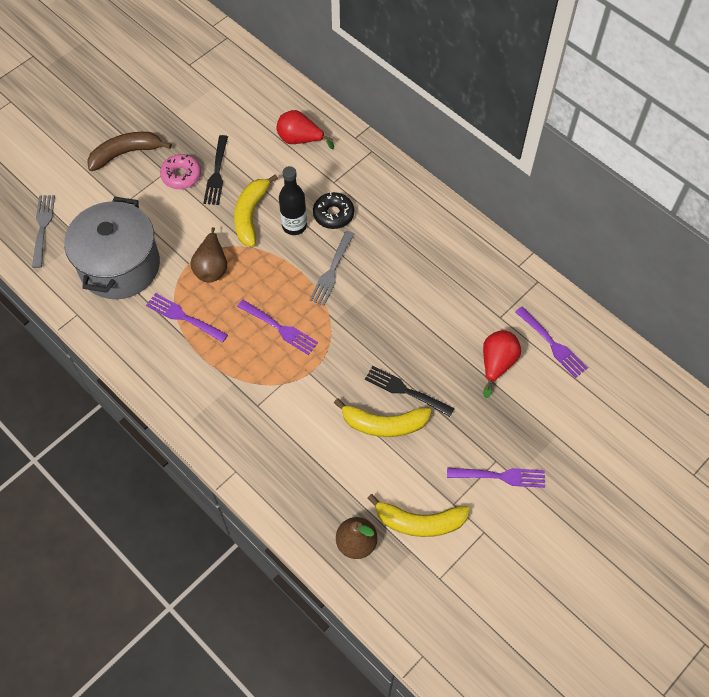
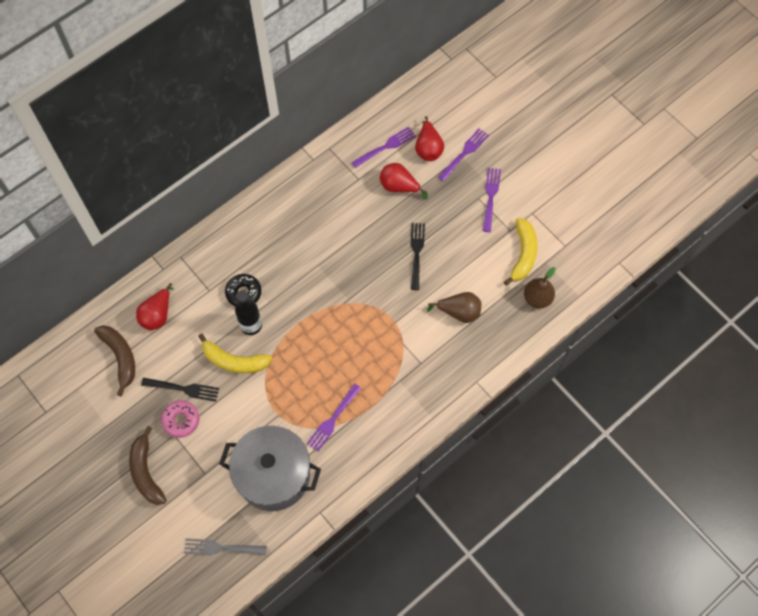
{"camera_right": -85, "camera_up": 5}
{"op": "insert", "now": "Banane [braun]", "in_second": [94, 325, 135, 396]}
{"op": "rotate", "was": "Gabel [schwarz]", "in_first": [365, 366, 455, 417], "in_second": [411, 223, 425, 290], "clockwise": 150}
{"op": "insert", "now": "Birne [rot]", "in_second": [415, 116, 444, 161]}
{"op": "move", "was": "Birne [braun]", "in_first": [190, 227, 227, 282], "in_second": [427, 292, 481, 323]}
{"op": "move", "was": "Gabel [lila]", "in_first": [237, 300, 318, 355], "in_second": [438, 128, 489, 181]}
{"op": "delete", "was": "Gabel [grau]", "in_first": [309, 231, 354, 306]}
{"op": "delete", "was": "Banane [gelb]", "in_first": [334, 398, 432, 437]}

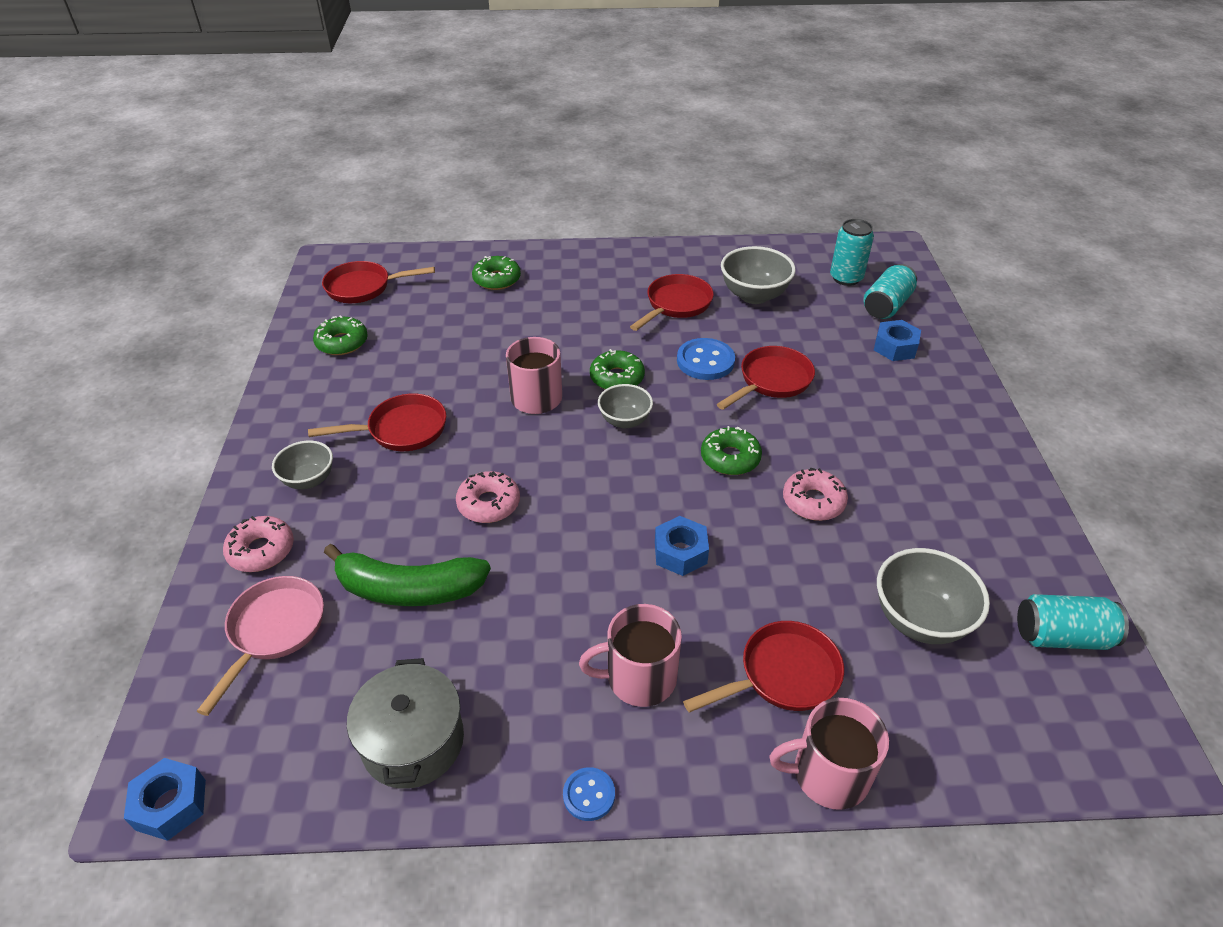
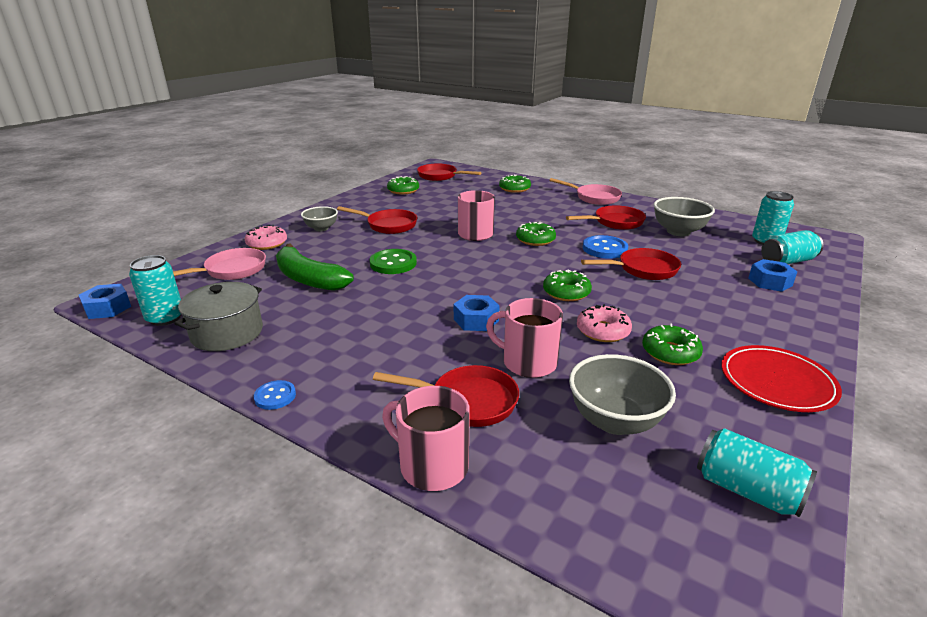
{"camera_right": 35, "camera_up": -15}
{"op": "insert", "now": "Dose [türkis]", "in_second": [129, 255, 181, 326]}
{"op": "replace", "was": "Donut [rosa]", "now": "Knopf [grün]", "in_first": [456, 471, 520, 523], "in_second": [369, 249, 417, 274]}
{"op": "move", "was": "Tasse [rosa]", "in_first": [579, 604, 682, 707], "in_second": [486, 298, 563, 378]}
{"op": "insert", "now": "Pfanne [rosa]", "in_second": [550, 178, 622, 205]}
{"op": "insert", "now": "Donut [grün]", "in_second": [642, 324, 703, 365]}
{"op": "insert", "now": "Teller [rot]", "in_second": [721, 345, 842, 412]}
{"op": "delete", "was": "Schüssel [grau]", "in_first": [598, 384, 653, 428]}

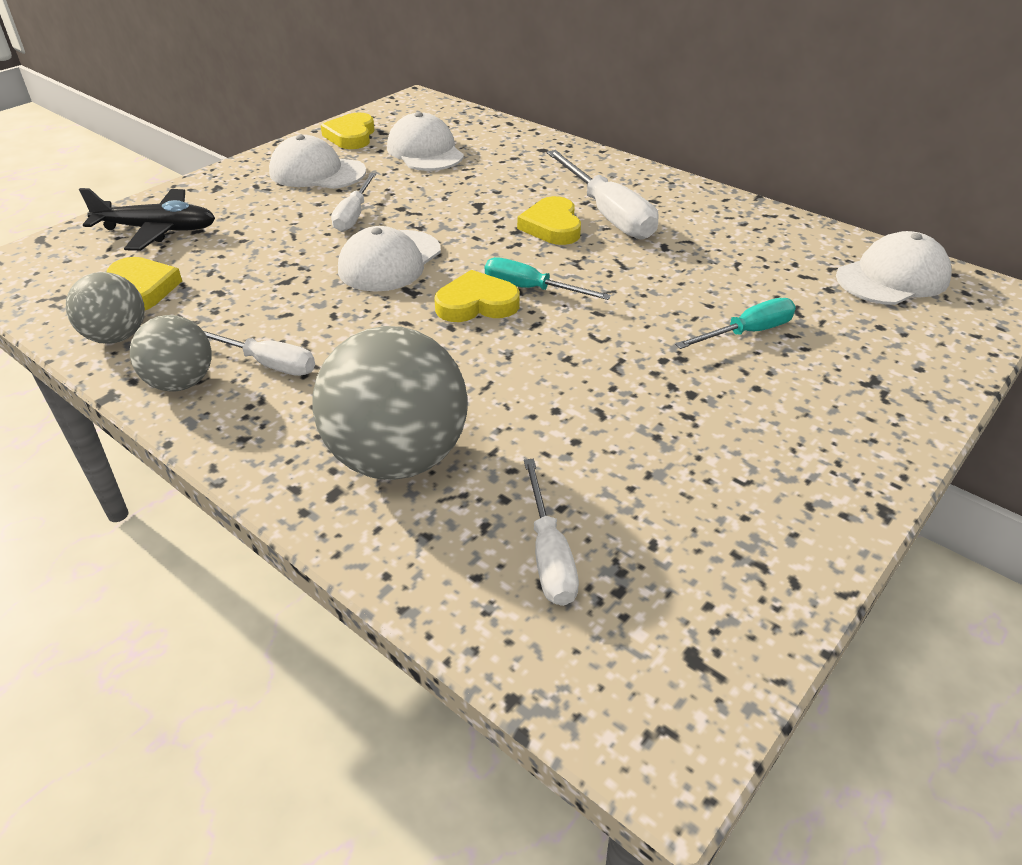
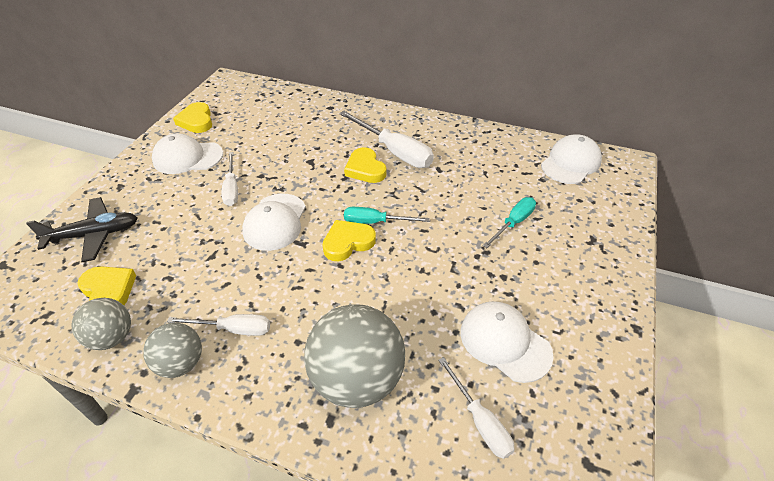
{"camera_right": -20, "camera_up": 5}
{"op": "move", "was": "Kappe [weiß]", "in_first": [387, 112, 464, 171], "in_second": [460, 301, 554, 383]}

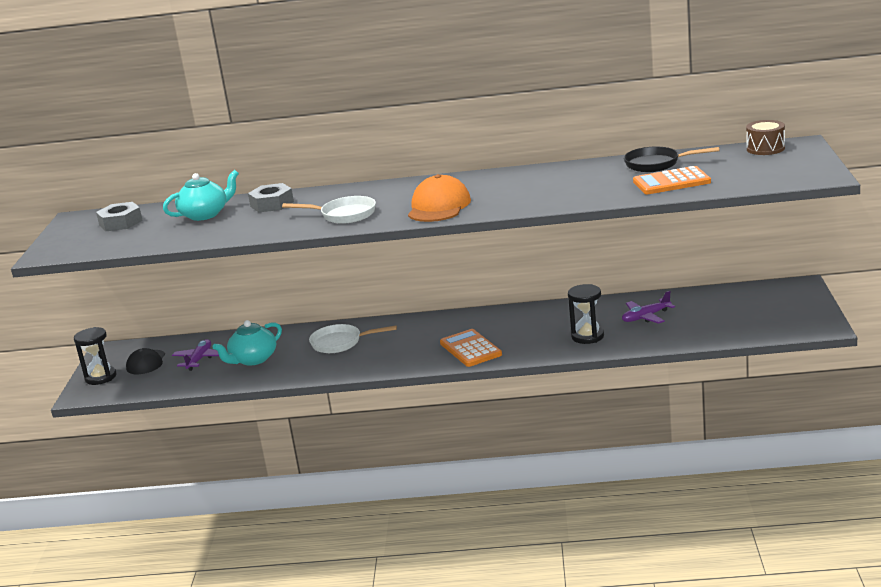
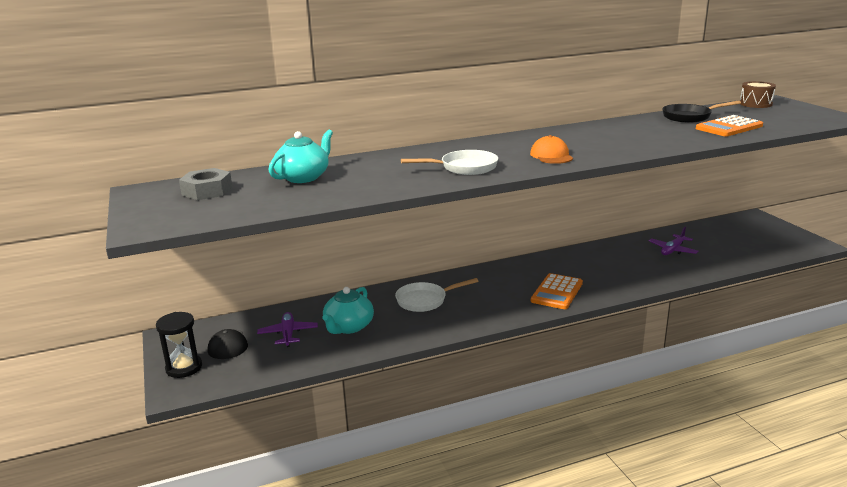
{"camera_right": -25, "camera_up": 0}
{"op": "resize", "was": "Kappe [orange]", "in_first": [408, 174, 471, 222], "in_second": [530, 135, 573, 164], "ratio": 0.66}
{"op": "rotate", "was": "Taschenrechner [orange]", "in_first": [440, 329, 502, 367], "in_second": [531, 273, 583, 309], "clockwise": -105}
{"op": "delete", "was": "Sechskantmutter [grau]", "in_first": [248, 183, 294, 212]}
{"op": "delete", "was": "Sanduhr [schwarz]", "in_first": [568, 284, 604, 344]}

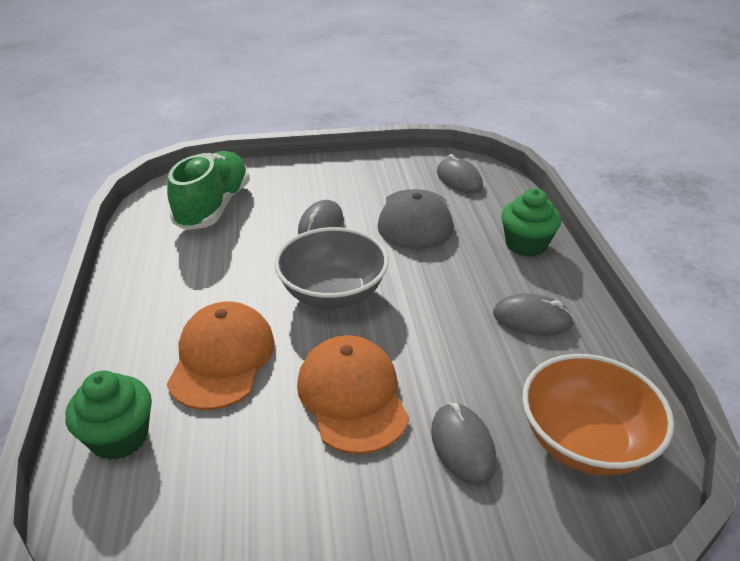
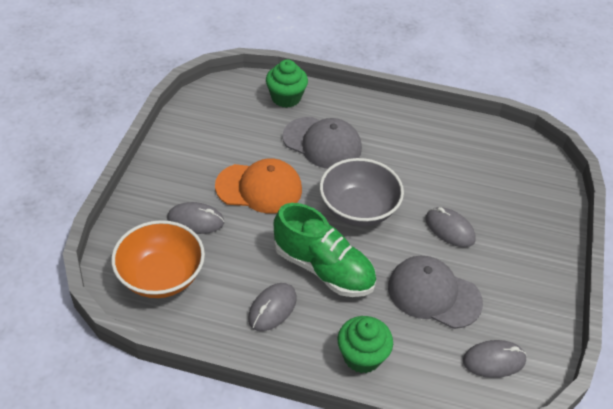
{"camera_right": 110, "camera_up": 10}
{"op": "move", "was": "Schuh [grün]", "in_first": [167, 151, 250, 230], "in_second": [274, 203, 376, 297]}
{"op": "recolor", "was": "Kappe [orange]", "now": "Kappe [grau]", "in_first": [167, 302, 275, 410], "in_second": [282, 117, 362, 169]}

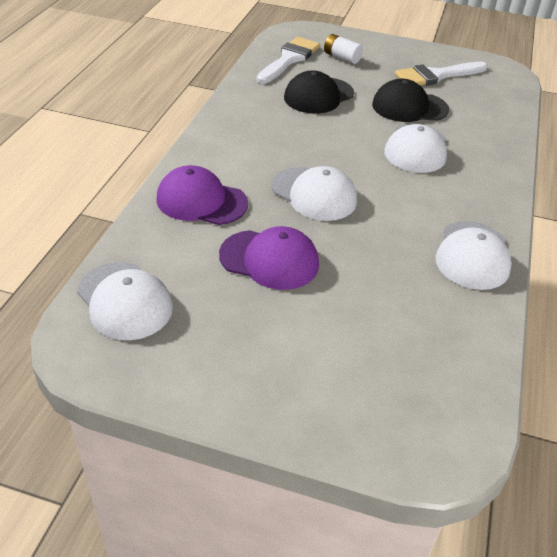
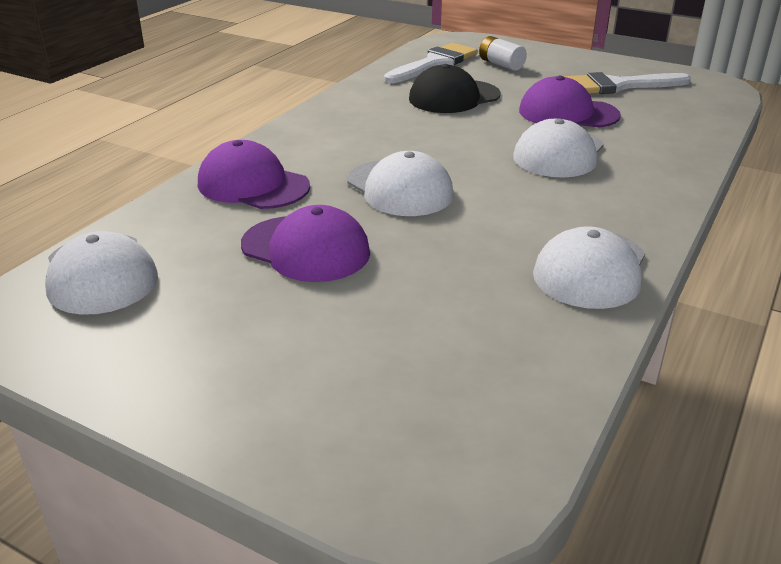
{"camera_right": 15, "camera_up": -10}
{"op": "recolor", "was": "Kappe [schwarz]", "now": "Kappe [lila]", "in_first": [372, 79, 449, 122], "in_second": [519, 76, 621, 128]}

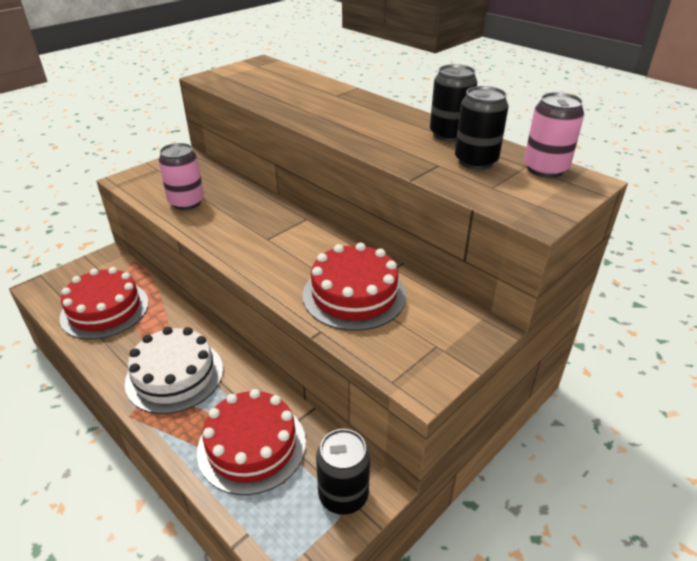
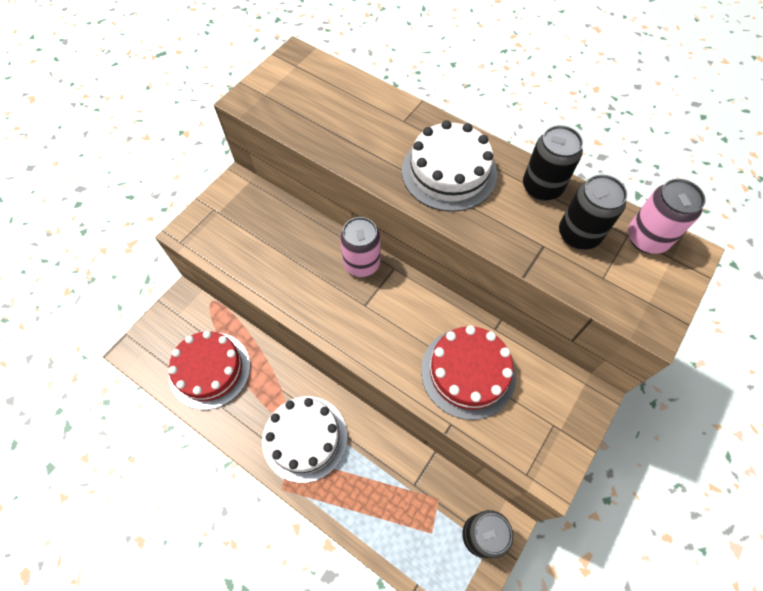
{"camera_right": -10, "camera_up": 25}
{"op": "move", "was": "Dose [rosa]", "in_first": [158, 143, 204, 210], "in_second": [340, 217, 380, 277]}
{"op": "insert", "now": "Kuchen [weiß]", "in_second": [402, 120, 497, 212]}
{"op": "delete", "was": "Kuchen [rot]", "in_first": [197, 389, 306, 495]}

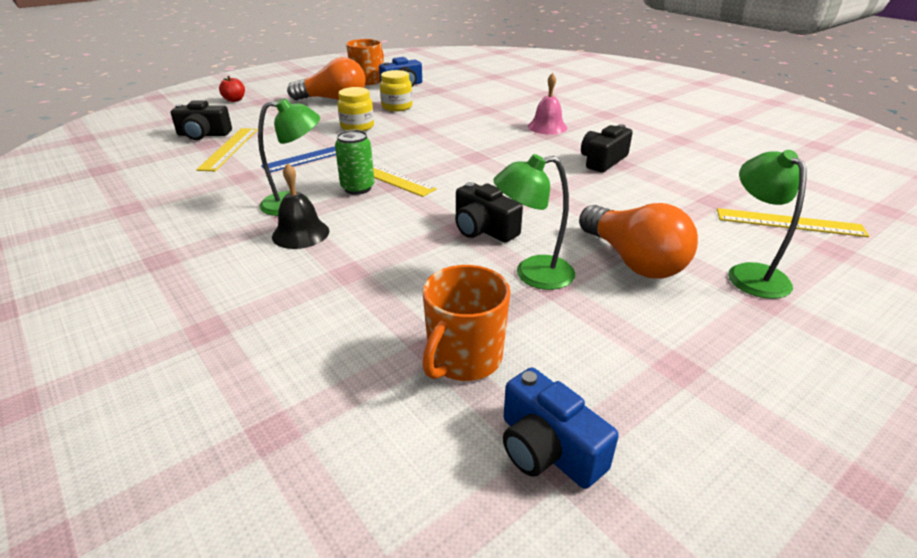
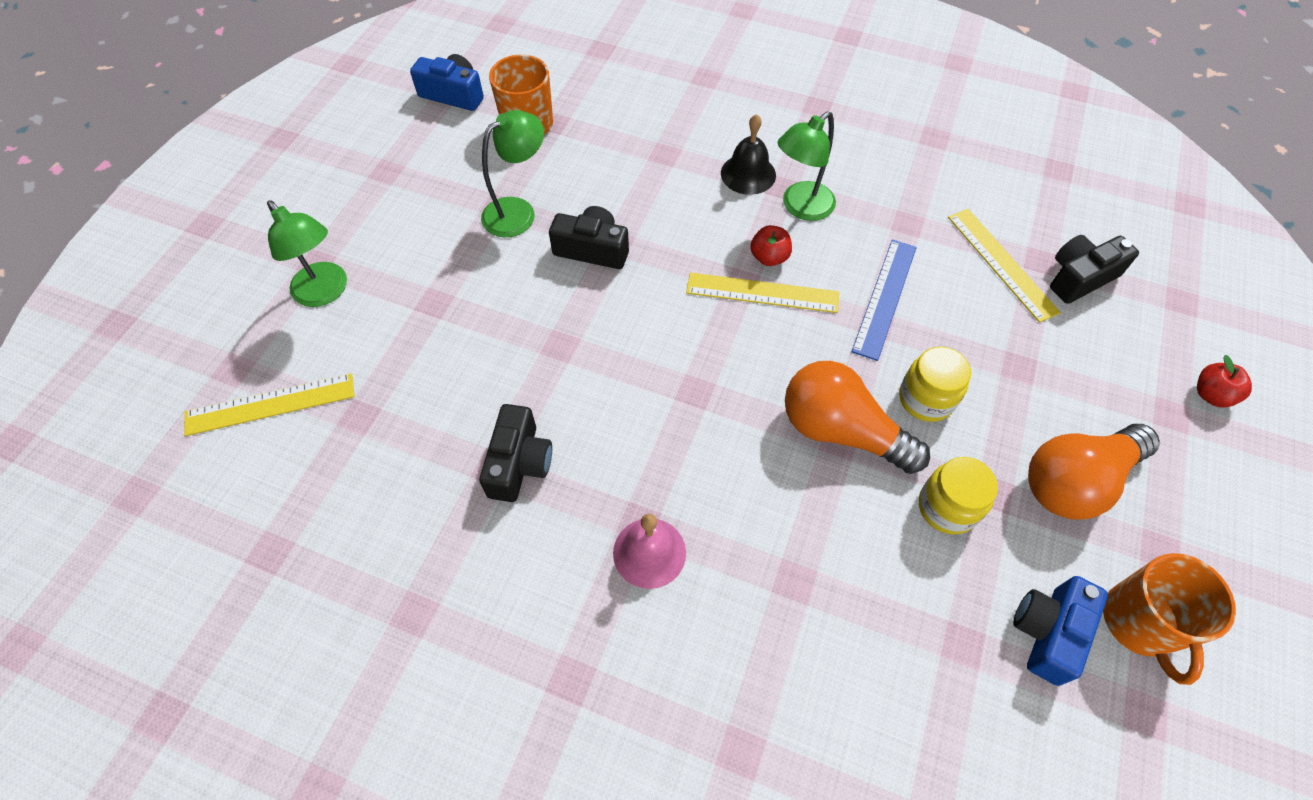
{"camera_right": 150, "camera_up": 25}
{"op": "replace", "was": "Dose [grün]", "now": "Apfel [rot]", "in_first": [335, 130, 375, 195], "in_second": [750, 225, 792, 266]}
{"op": "move", "was": "Glühbirne [orange]", "in_first": [579, 203, 698, 278], "in_second": [785, 361, 930, 474]}

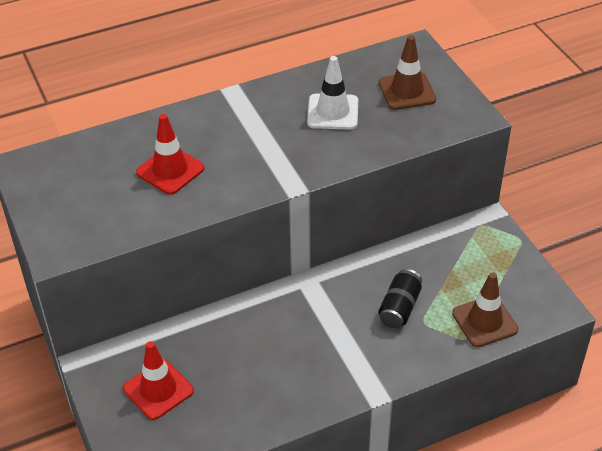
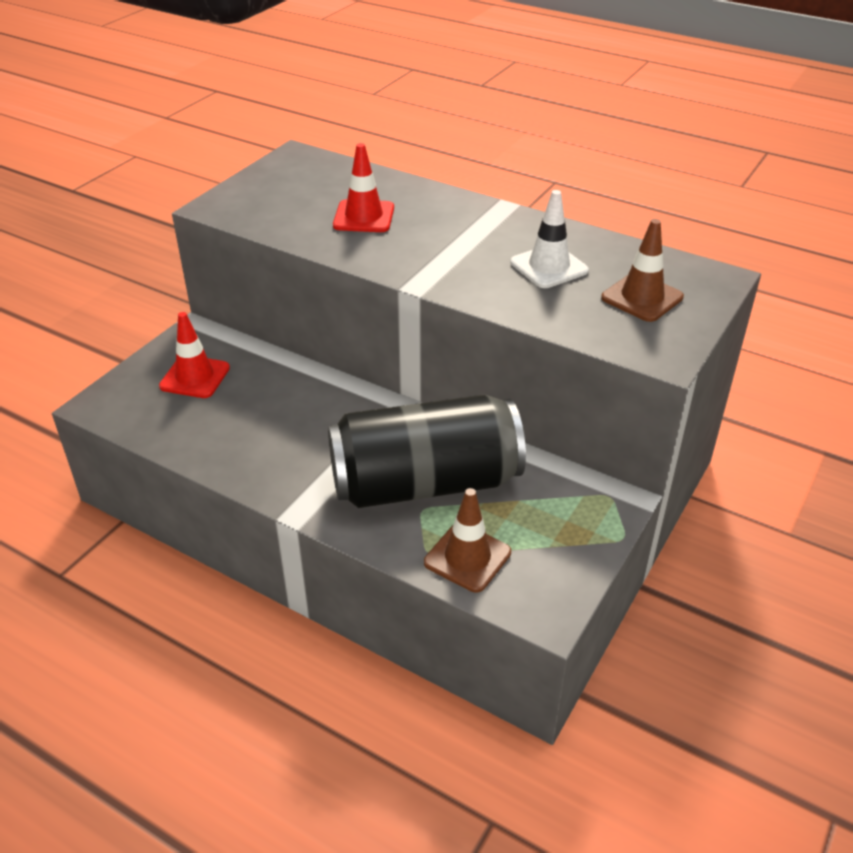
{"camera_right": 55, "camera_up": -5}
{"op": "resize", "was": "Dose [schwarz]", "in_first": [378, 269, 422, 328], "in_second": [328, 395, 526, 508], "ratio": 2.48}

